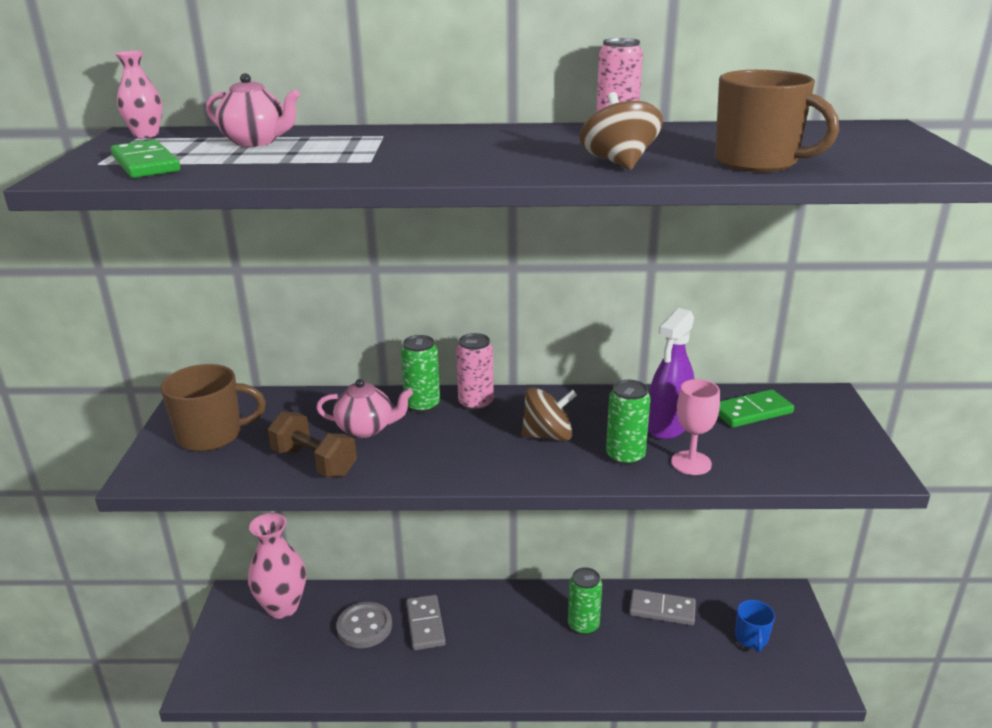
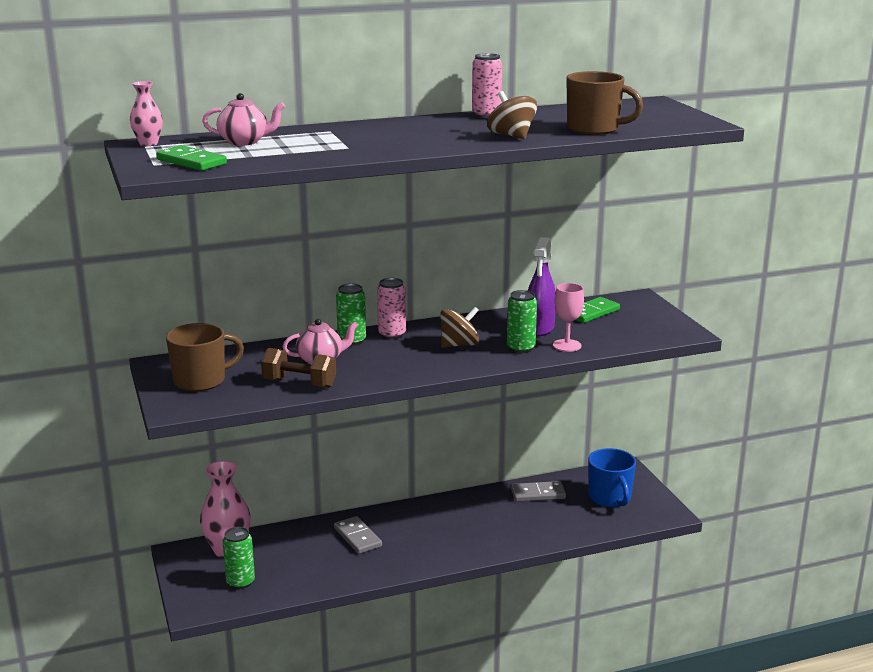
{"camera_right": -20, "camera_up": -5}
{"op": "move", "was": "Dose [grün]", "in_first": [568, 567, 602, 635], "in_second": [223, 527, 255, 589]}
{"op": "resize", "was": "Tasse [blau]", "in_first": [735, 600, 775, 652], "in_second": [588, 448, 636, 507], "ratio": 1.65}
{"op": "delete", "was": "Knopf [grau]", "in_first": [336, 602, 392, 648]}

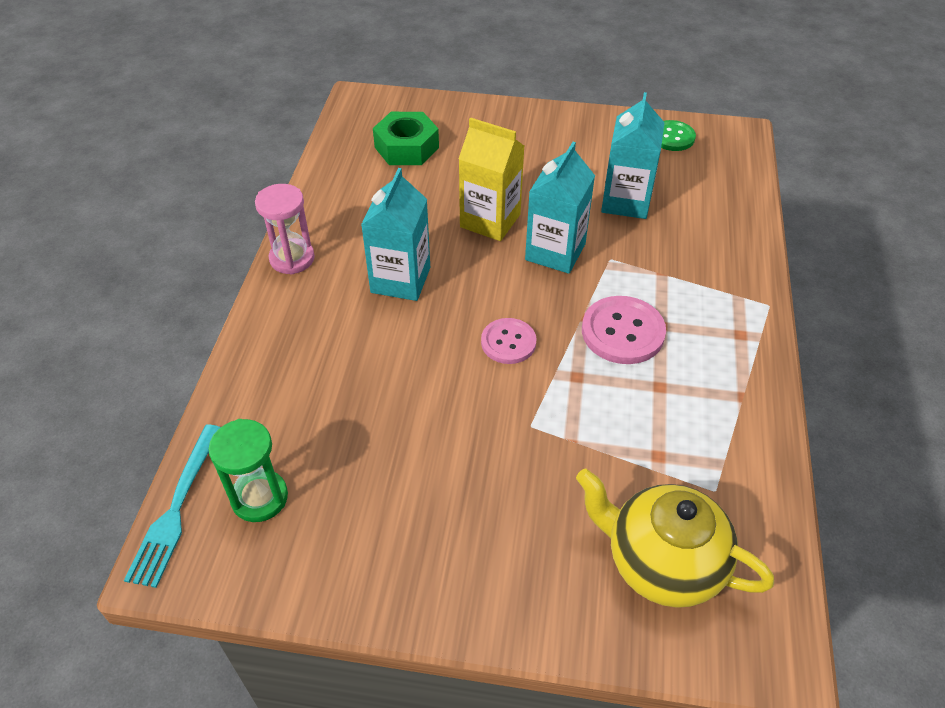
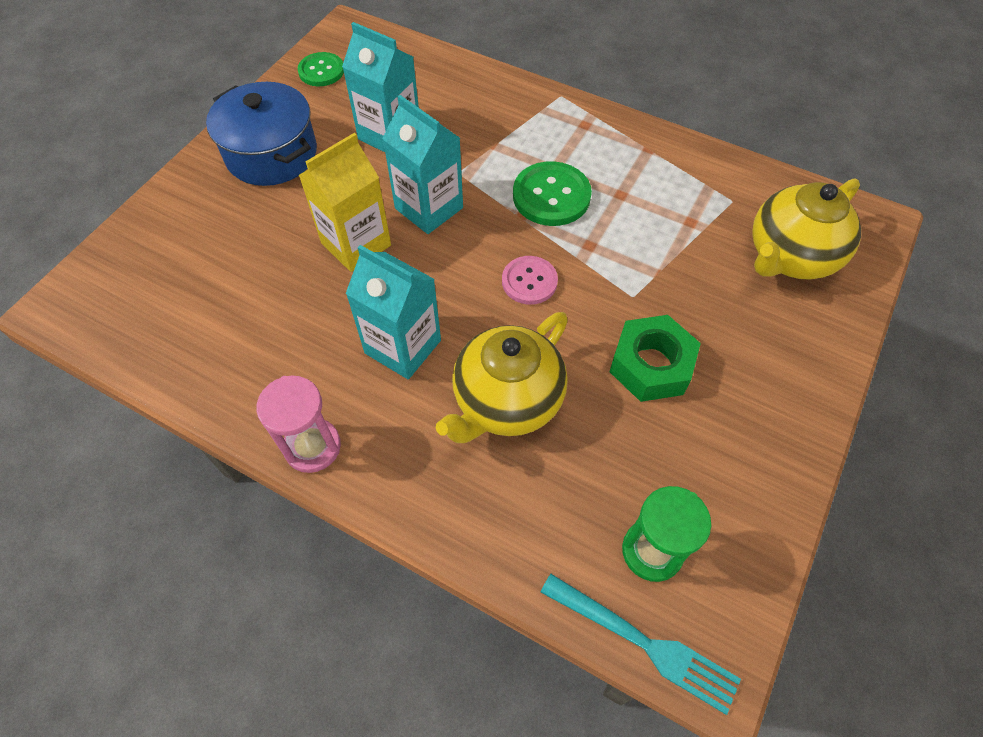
{"camera_right": -70, "camera_up": 10}
{"op": "insert", "now": "Kochtopf [blau]", "in_second": [206, 82, 317, 186]}
{"op": "insert", "now": "Teekanne [gelb]", "in_second": [436, 312, 568, 443]}
{"op": "recolor", "was": "Knopf [rosa]", "now": "Knopf [grün]", "in_first": [582, 296, 666, 364], "in_second": [513, 161, 592, 226]}
{"op": "move", "was": "Sechskantmutter [grün]", "in_first": [373, 112, 439, 165], "in_second": [609, 315, 701, 402]}

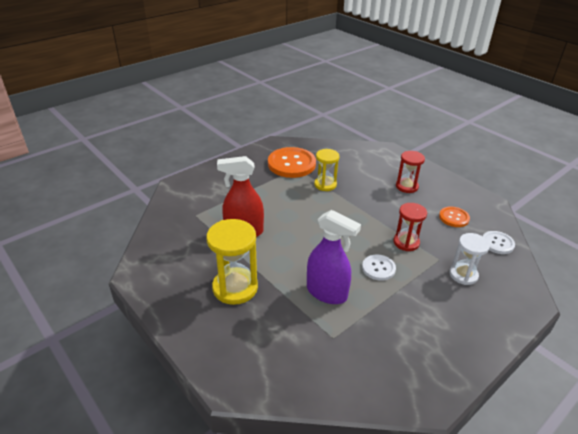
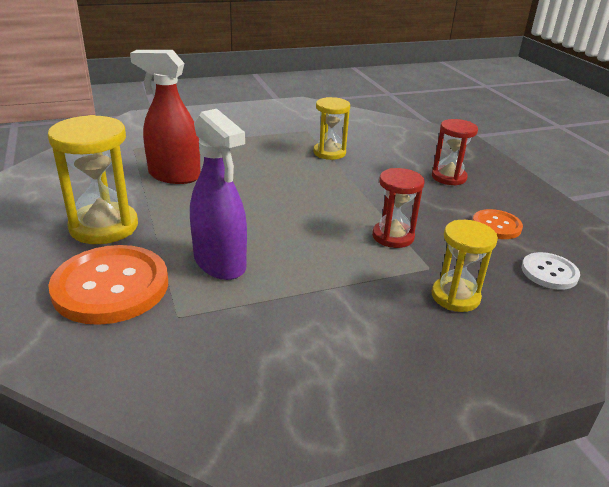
{"camera_right": 20, "camera_up": -5}
{"op": "move", "was": "Knopf [orange]", "in_first": [268, 147, 316, 178], "in_second": [48, 245, 168, 325]}
{"op": "recolor", "was": "Sanduhr [weiß]", "now": "Sanduhr [gelb]", "in_first": [449, 233, 490, 285], "in_second": [432, 220, 498, 312]}
{"op": "delete", "was": "Knopf [weiß]", "in_first": [362, 254, 396, 281]}

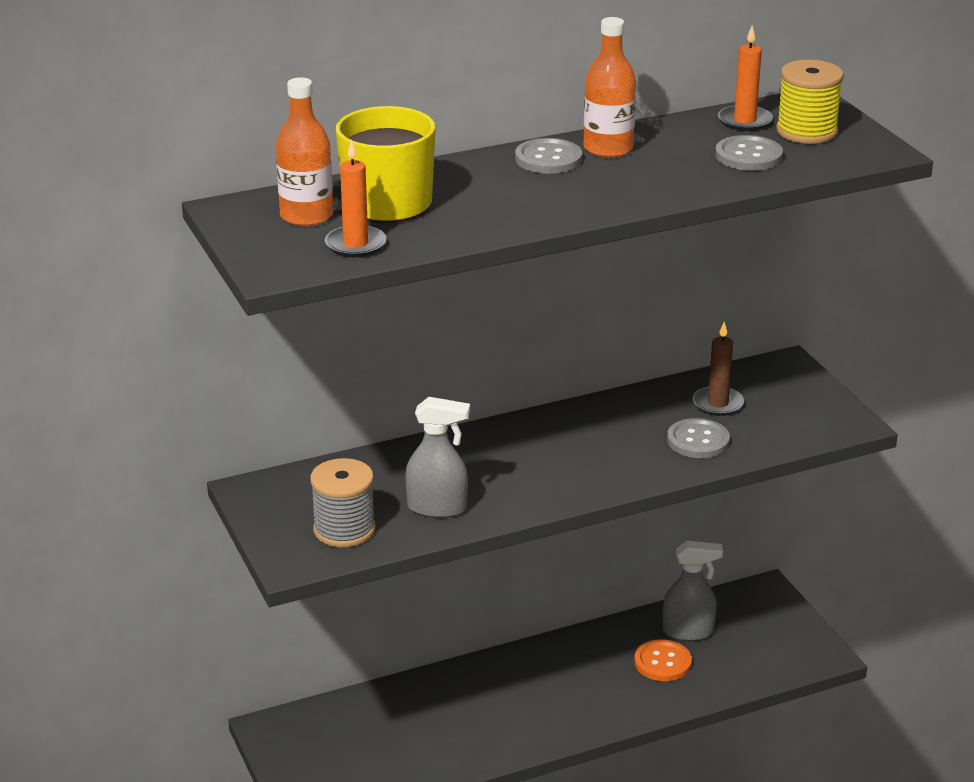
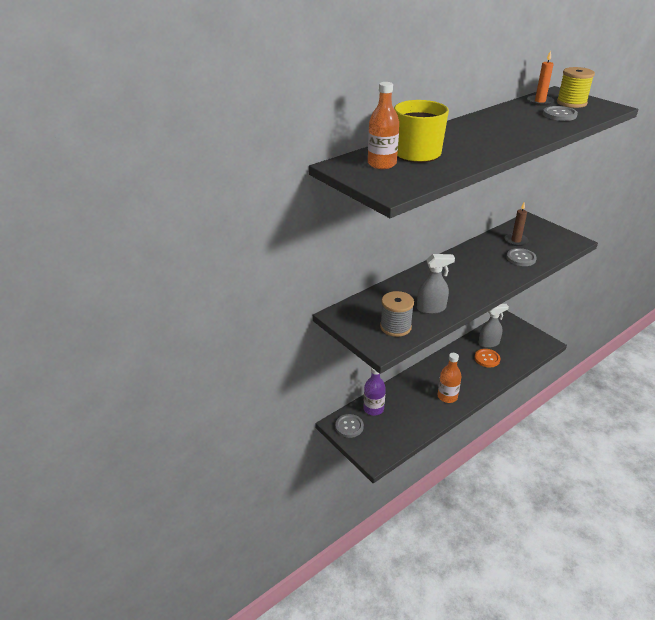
{"camera_right": -15, "camera_up": 5}
{"op": "move", "was": "Knopf [grau]", "in_first": [515, 138, 582, 174], "in_second": [335, 414, 364, 438]}
{"op": "insert", "now": "Flasche [lila]", "in_second": [363, 367, 386, 416]}
{"op": "move", "was": "Flasche [orange]", "in_first": [584, 17, 636, 158], "in_second": [438, 353, 462, 403]}
{"op": "delete", "was": "Kerze [orange]", "in_first": [325, 140, 387, 257]}

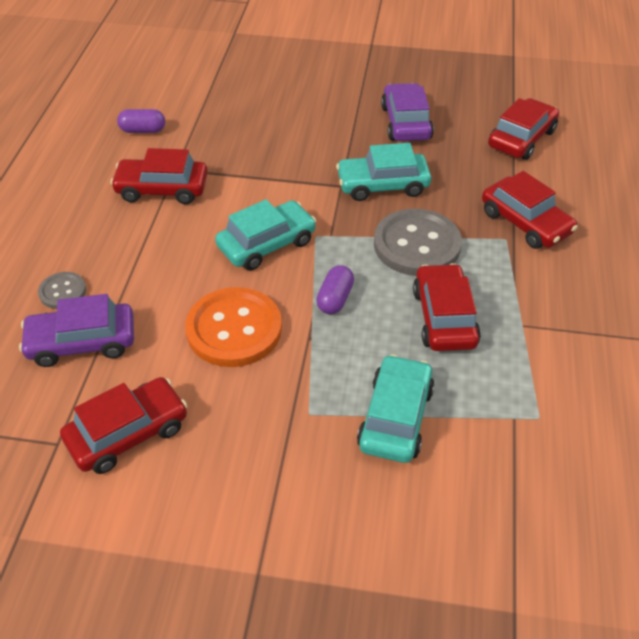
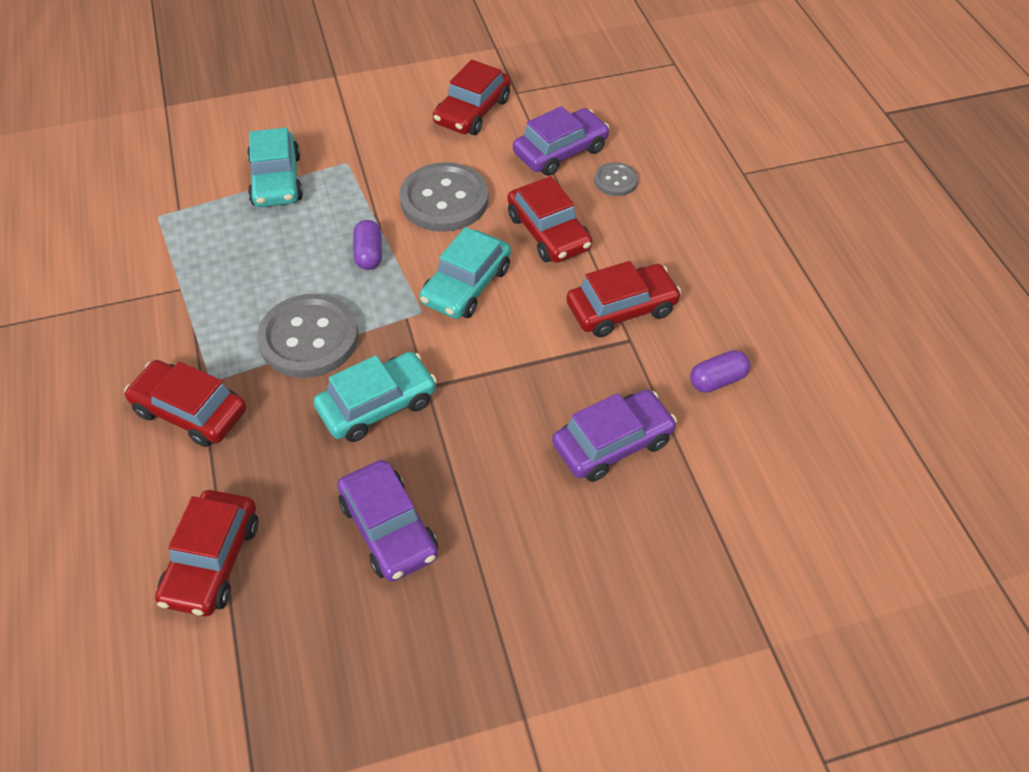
{"camera_right": 155, "camera_up": 5}
{"op": "recolor", "was": "Knopf [orange]", "now": "Knopf [grau]", "in_first": [185, 287, 282, 367], "in_second": [399, 162, 489, 232]}
{"op": "move", "was": "Auto [rot]", "in_first": [413, 263, 481, 351], "in_second": [507, 176, 592, 263]}
{"op": "insert", "now": "Auto [lila]", "in_second": [552, 389, 677, 482]}

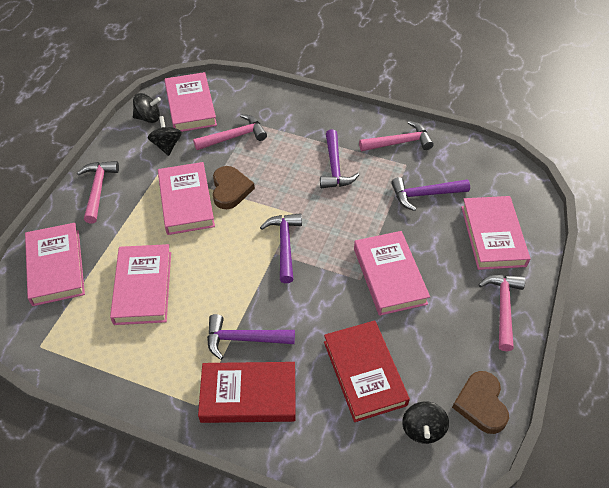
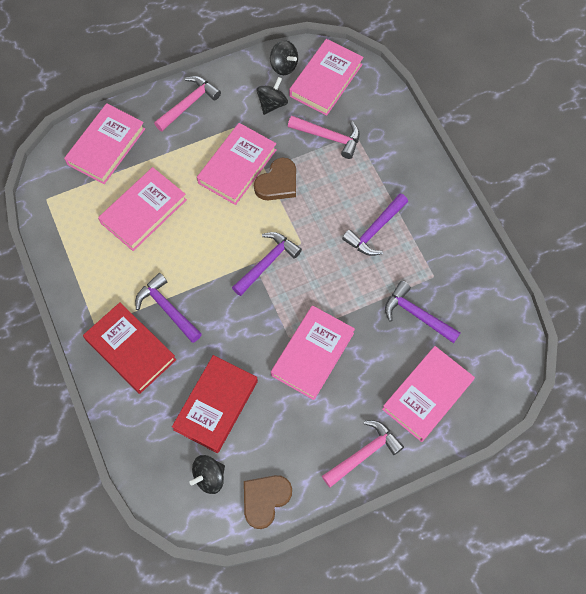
{"camera_right": 45, "camera_up": 15}
{"op": "delete", "was": "Hammer [rosa]", "in_first": [359, 121, 434, 151]}

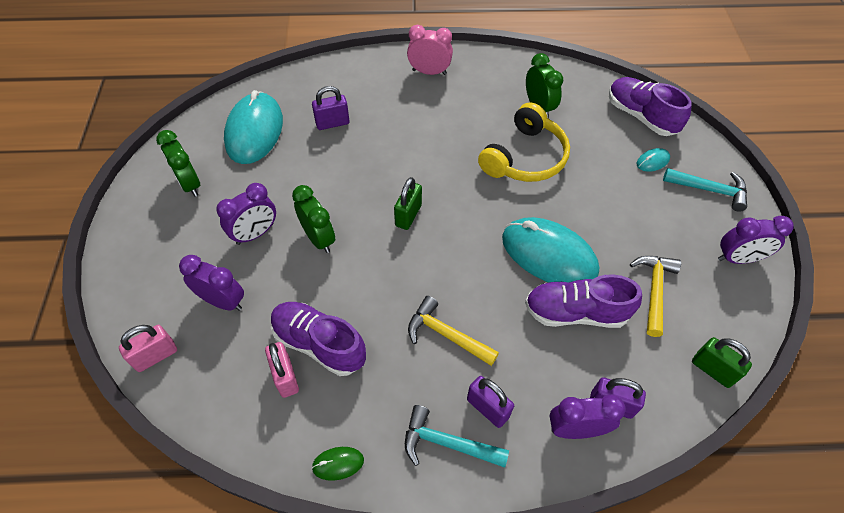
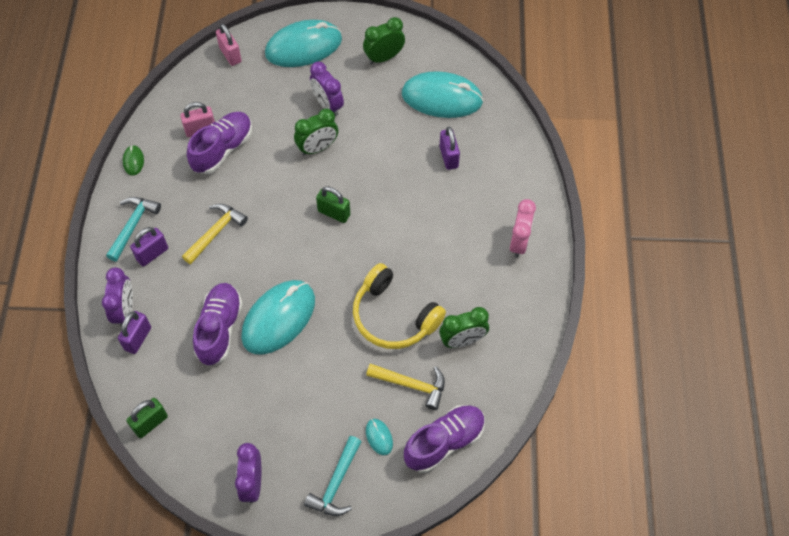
{"camera_right": 95, "camera_up": 5}
{"op": "insert", "now": "Computermaus [türkis]", "in_second": [265, 20, 342, 67]}
{"op": "move", "was": "Hammer [gelb]", "in_first": [630, 256, 681, 337], "in_second": [366, 364, 445, 410]}
{"op": "delete", "was": "Wecker [lila]", "in_first": [179, 255, 244, 311]}

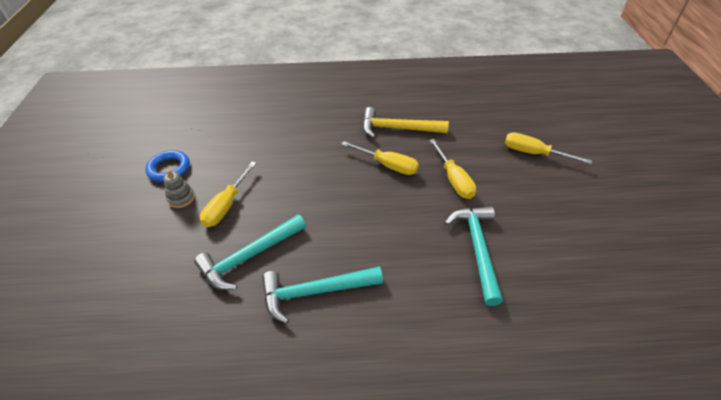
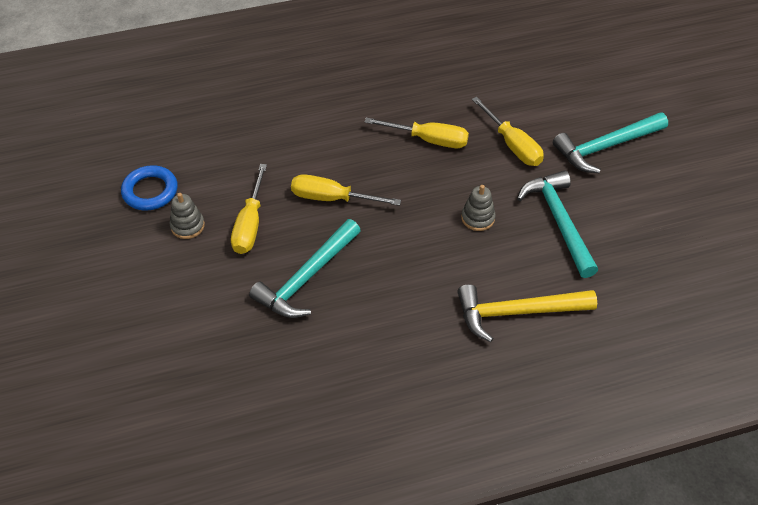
{"camera_right": -15, "camera_up": 5}
{"op": "move", "was": "Schraubenzieher [gelb]", "in_first": [505, 132, 592, 164], "in_second": [291, 174, 401, 206]}
{"op": "move", "was": "Hammer [gelb]", "in_first": [362, 107, 449, 138], "in_second": [457, 284, 597, 342]}
{"op": "insert", "now": "Stapelspielzeug [grau]", "in_second": [461, 185, 496, 231]}
{"op": "move", "was": "Hammer [türkis]", "in_first": [262, 267, 383, 324], "in_second": [553, 112, 668, 173]}

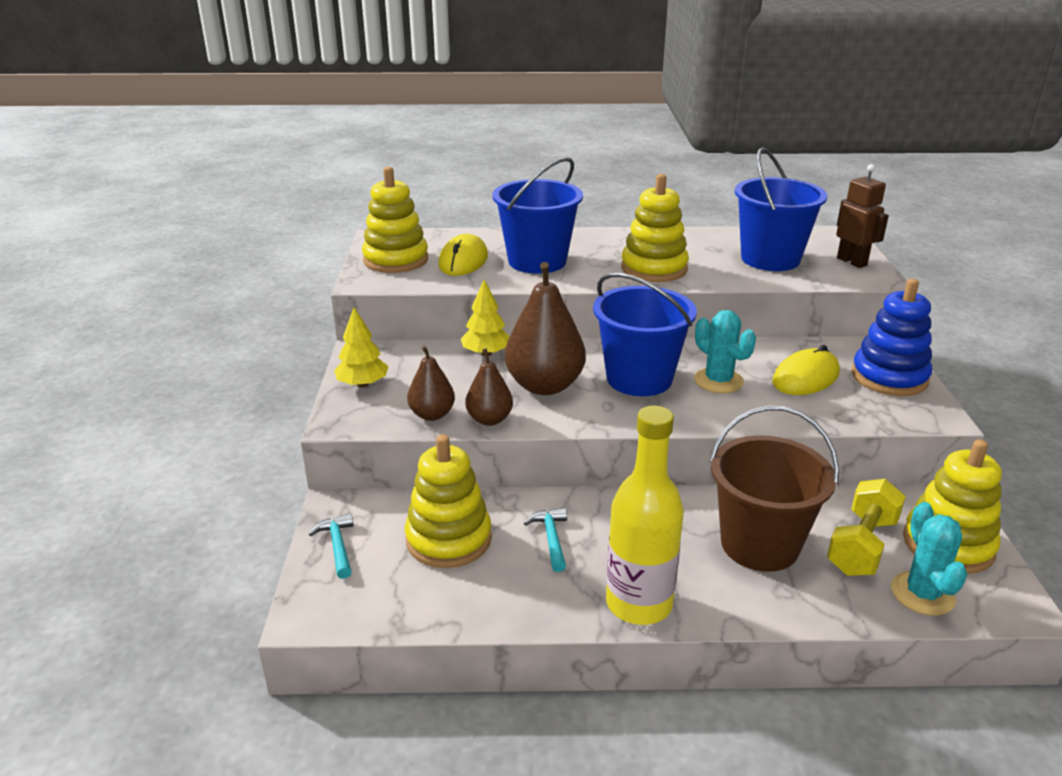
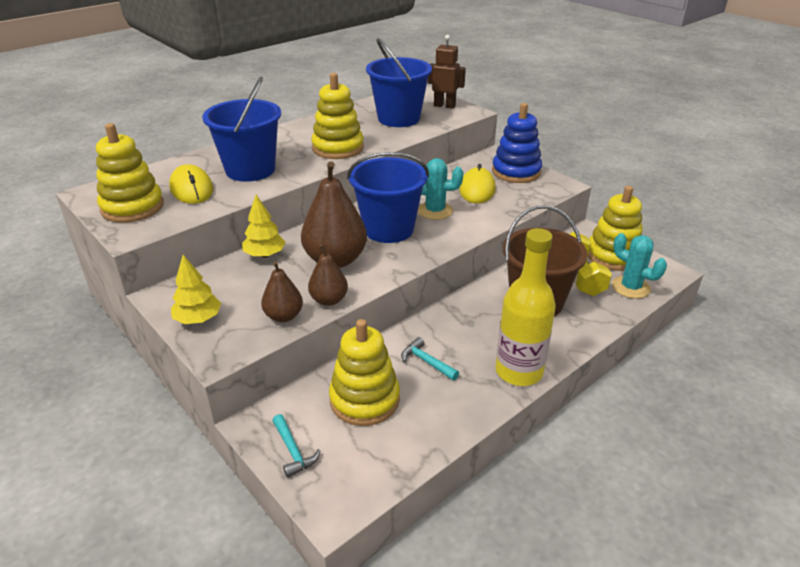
{"camera_right": -40, "camera_up": 5}
{"op": "rotate", "was": "Hammer [türkis]", "in_first": [309, 513, 354, 579], "in_second": [272, 414, 321, 478], "clockwise": -150}

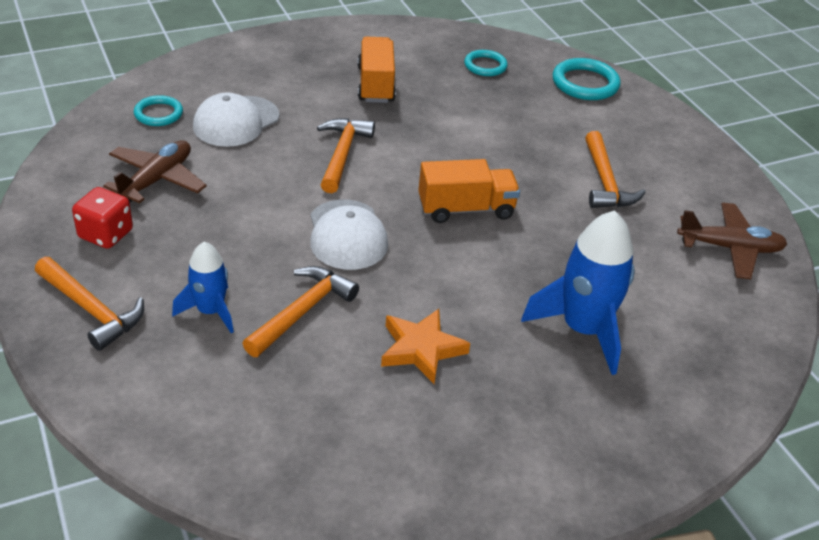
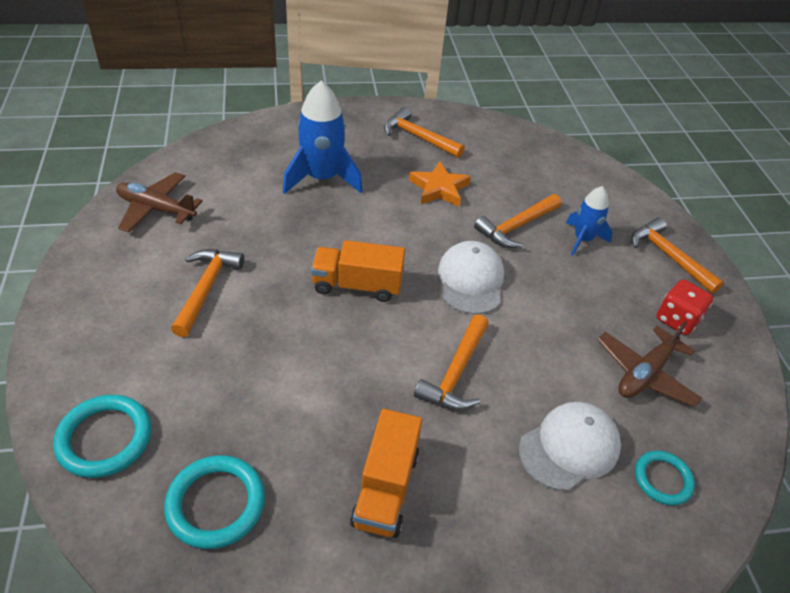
{"camera_right": -165, "camera_up": 5}
{"op": "resize", "was": "Ring [türkis]", "in_first": [464, 50, 508, 76], "in_second": [164, 455, 265, 549], "ratio": 1.55}
{"op": "insert", "now": "Hammer [orange]", "in_second": [384, 107, 465, 158]}

